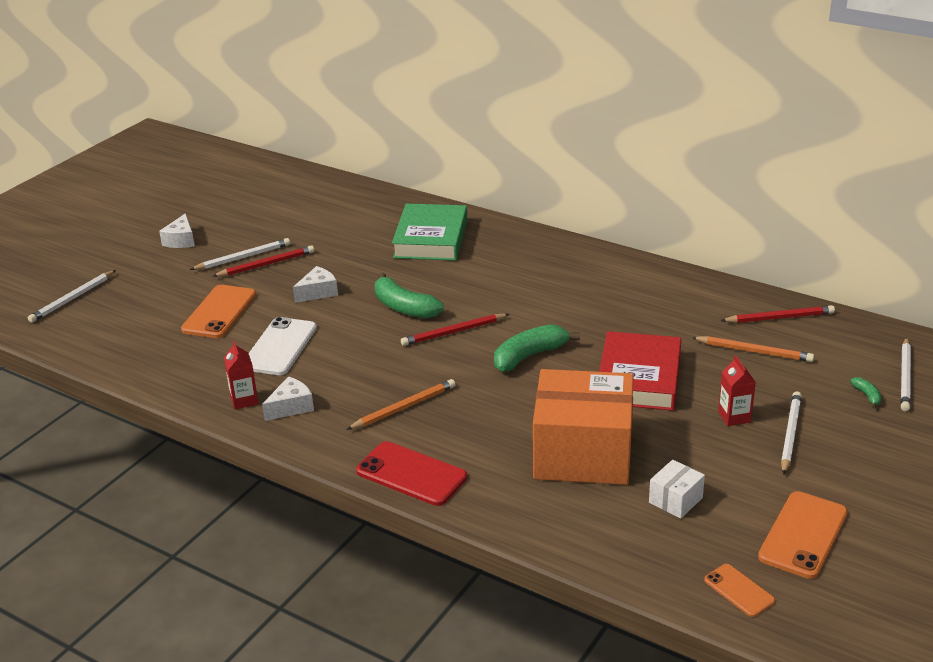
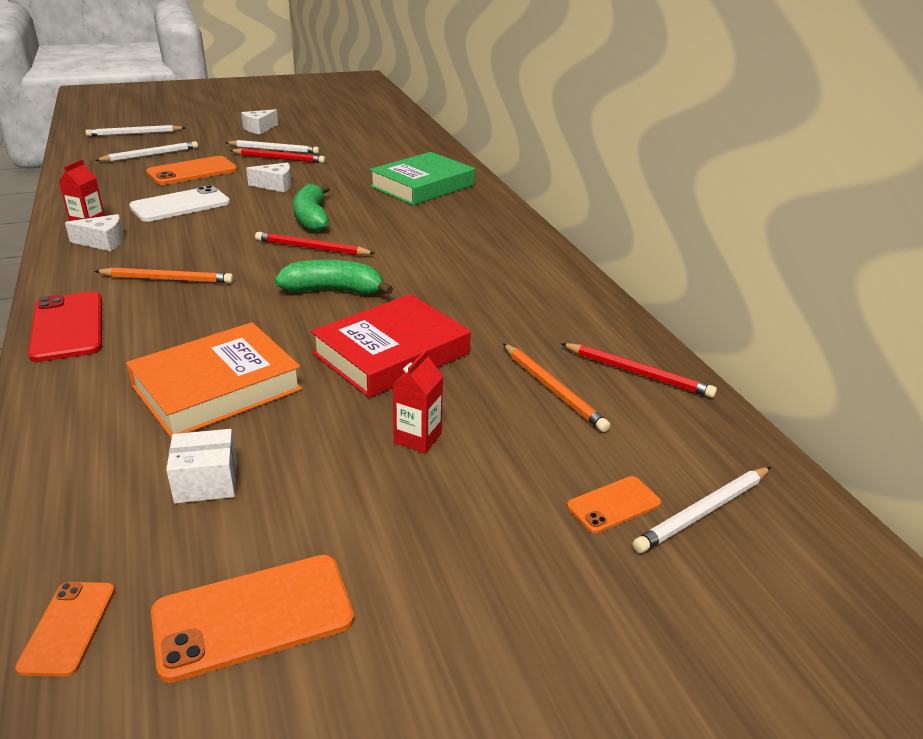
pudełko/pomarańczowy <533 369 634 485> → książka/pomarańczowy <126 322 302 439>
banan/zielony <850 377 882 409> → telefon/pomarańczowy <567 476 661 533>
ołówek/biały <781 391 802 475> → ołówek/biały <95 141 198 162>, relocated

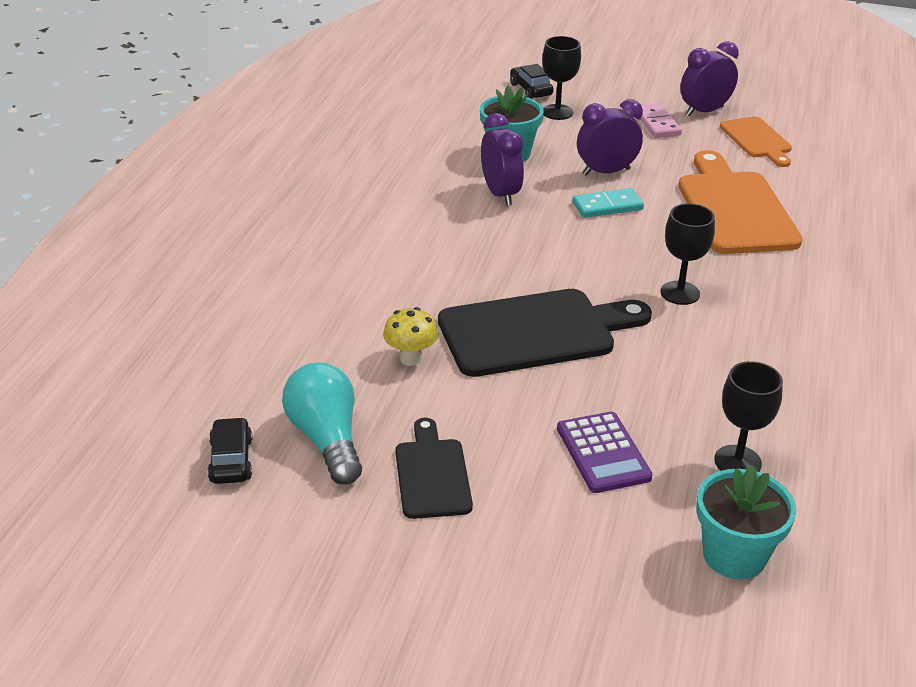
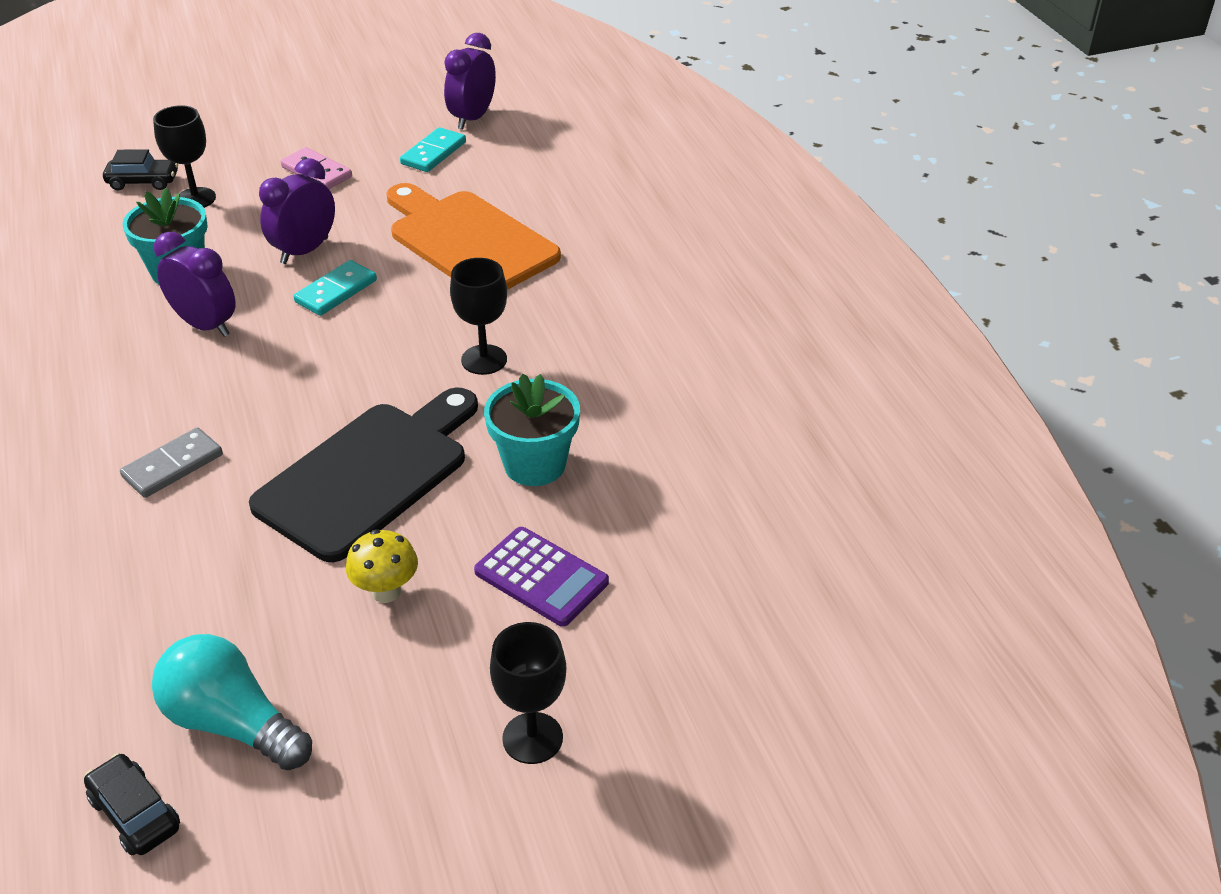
budzik/fioletowy <680 41 739 116> → budzik/fioletowy <444 33 496 129>, relocated
samochód/czarny <510 64 554 99> → samochód/czarny <103 149 178 190>, 150 degrees clockwise
deska do krojenia/pomarańczowy <720 116 792 167> → kostka domina/turkusowy <400 127 466 172>
grzyb/żółty <383 307 439 366> → grzyb/żółty <346 529 418 603>, relocated
kielich/czarny <714 361 783 472> → kielich/czarny <490 622 566 764>, relocated
deska do krojenia/czarny <395 418 473 519> → -
doniczka/turkusowy <696 465 797 579> → doniczka/turkusowy <484 373 580 486>, relocated
- → kostka domina/szary <120 427 223 498>

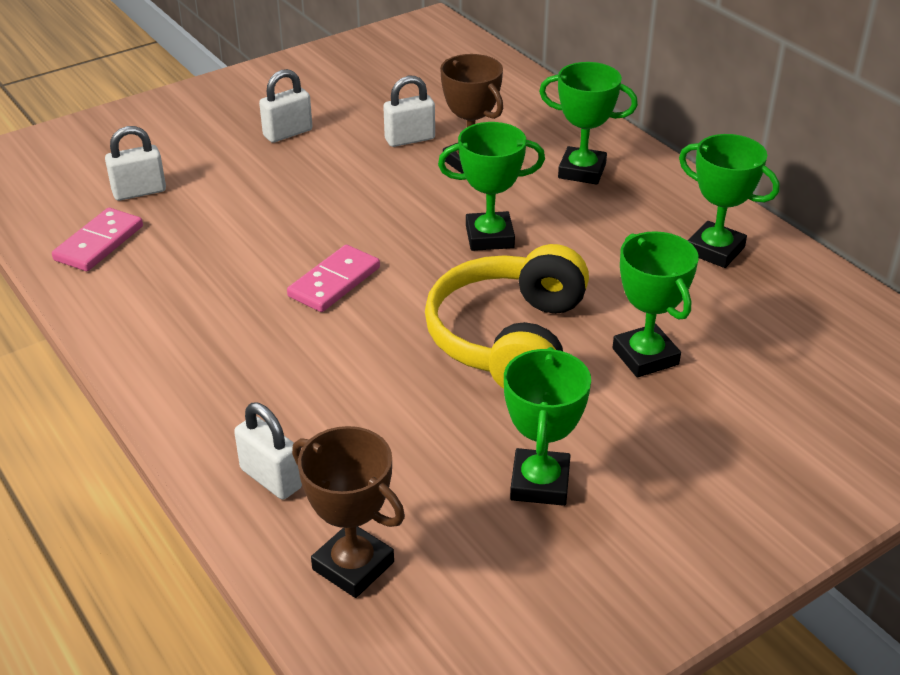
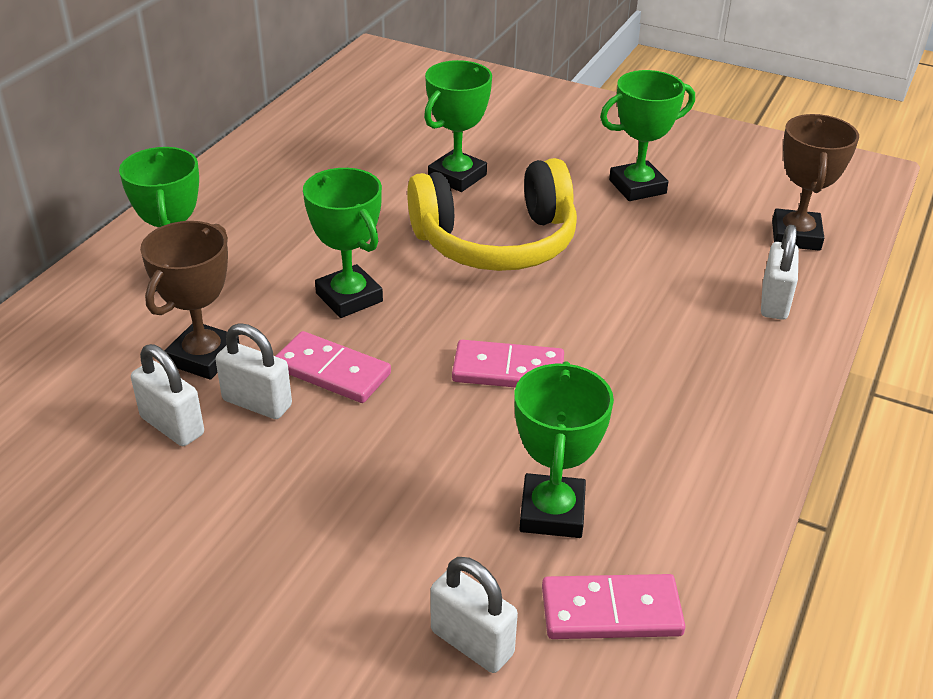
kłódka/biały <259 69 312 143> → kłódka/biały <215 323 292 419>, relocated
puchar/zielony <679 134 780 268> → puchar/zielony <514 361 614 538>, relocated
- → kostka domina/różowy <275 331 391 403>

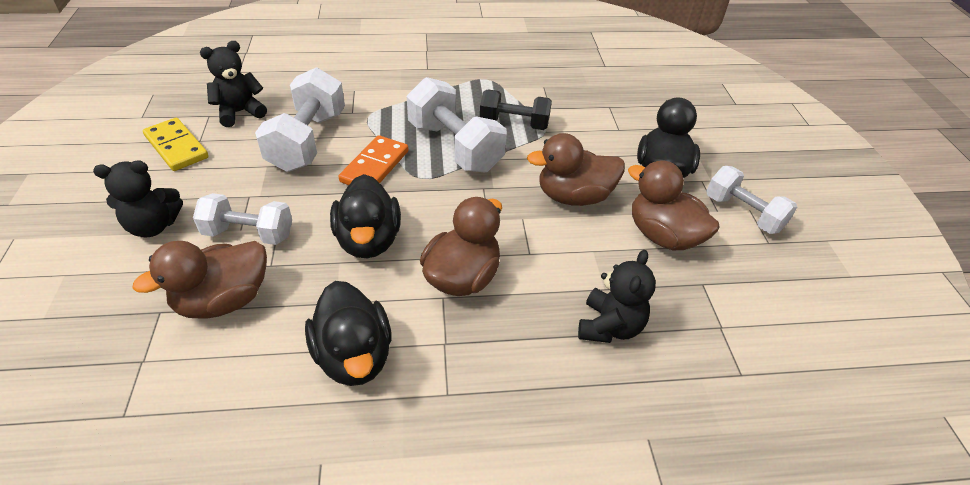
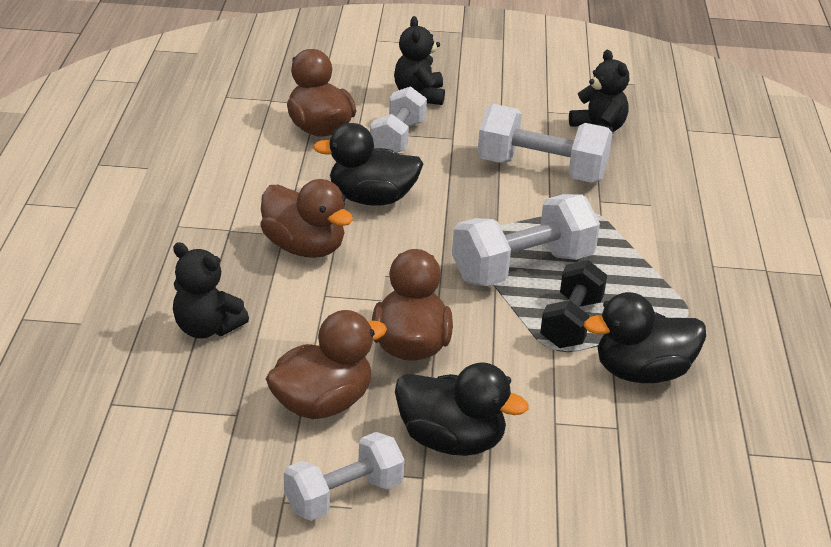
kostka domina/żółty <143 118 209 171> → -
kostka domina/pomarańczowy <338 135 409 185> → -
kaczka/czarny <305 281 392 386> → kaczka/czarny <584 292 706 383>, relocated

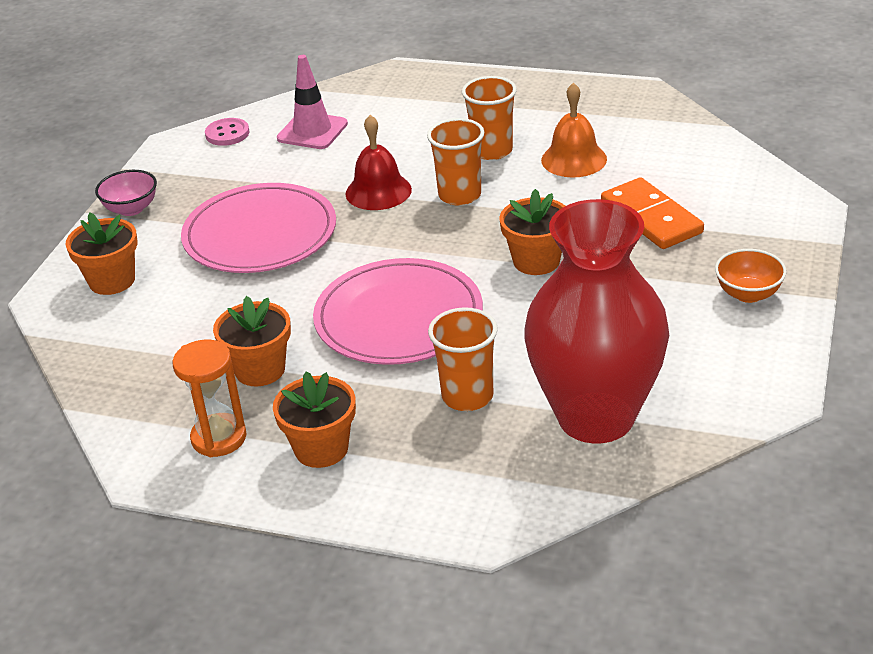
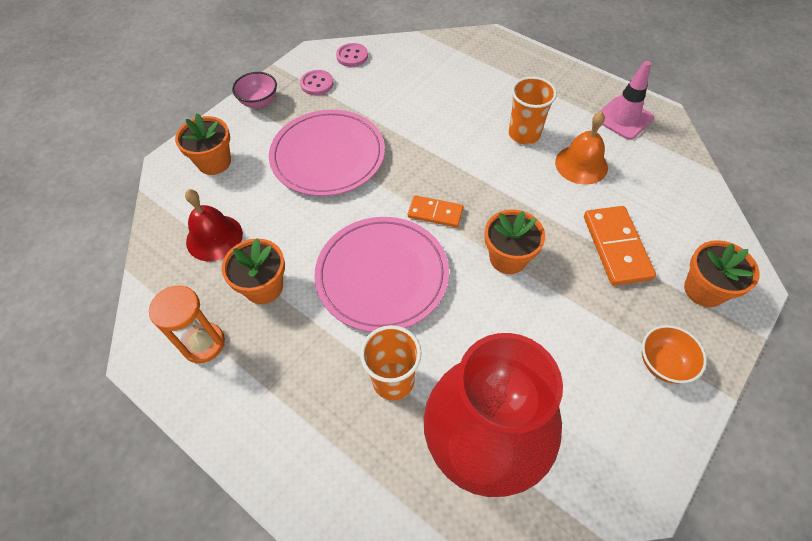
pachołek/różowy <277 55 348 149> → pachołek/różowy <599 61 654 140>, relocated
dzwonek/czerwony <346 115 412 210> → dzwonek/czerwony <185 189 243 261>, relocated
szklanka/pomarańczowy <427 118 484 206> → -
doniczka/pomarańczowy <273 372 356 468> → doniczka/pomarańczowy <684 240 760 307>, relocated
- → guzik/różowy <300 70 334 95>
- → kostka domina/pomarańczowy <408 195 463 227>

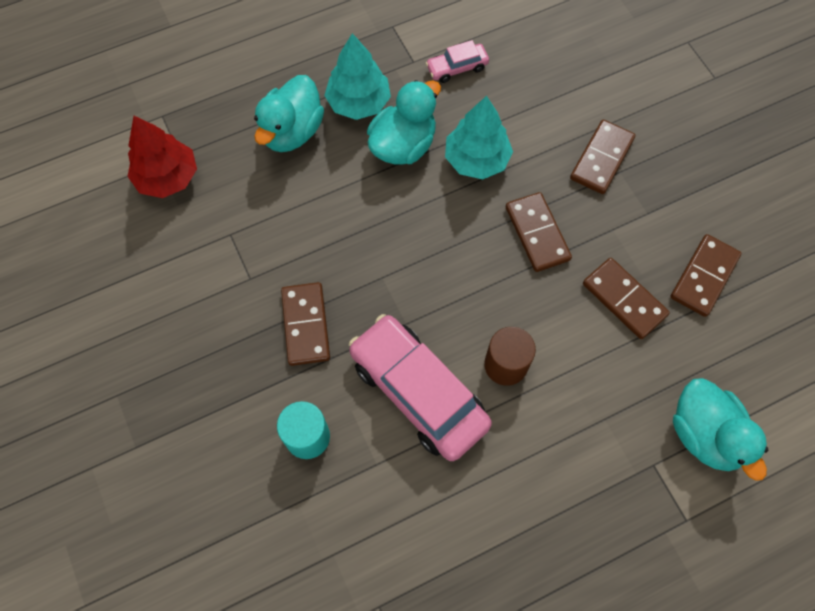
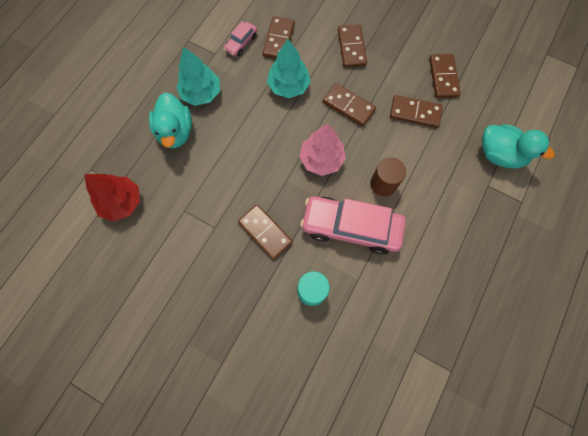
kaczka/turkusowy <367 80 441 165> → -
- → kostka domina/brązowy <262 16 295 59>
- → drzewko/różowy <299 123 346 176>

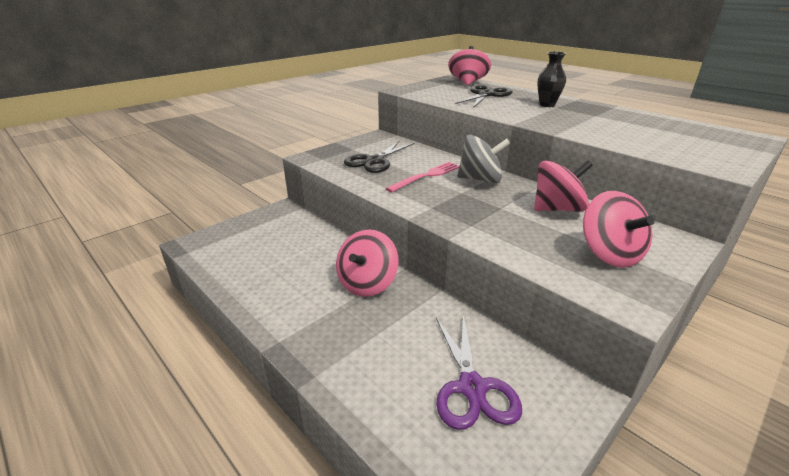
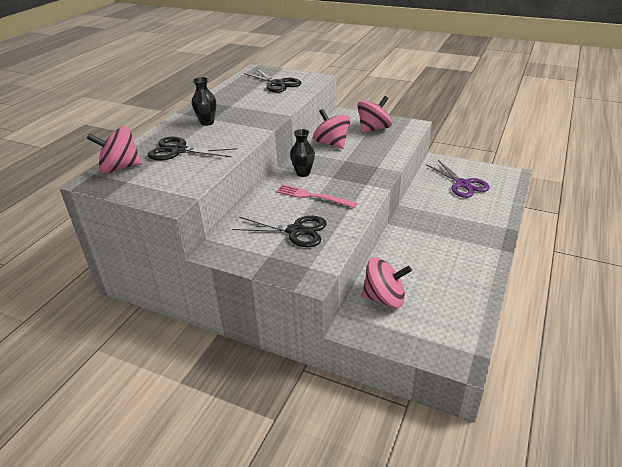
bączek/szary <457 135 510 183> → wazon/czarny <290 129 315 177>
bączek/różowy <336 230 399 297> → bączek/różowy <362 257 412 308>, relocated
nożyczki/fioletowy <436 314 522 430> → nożyczki/fioletowy <426 160 490 198>, 90 degrees clockwise
- → nożyczki/czarny <244 69 301 93>

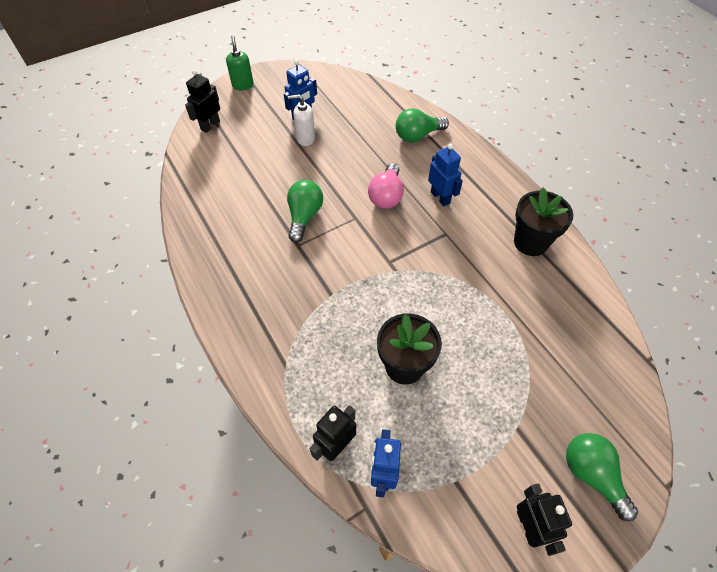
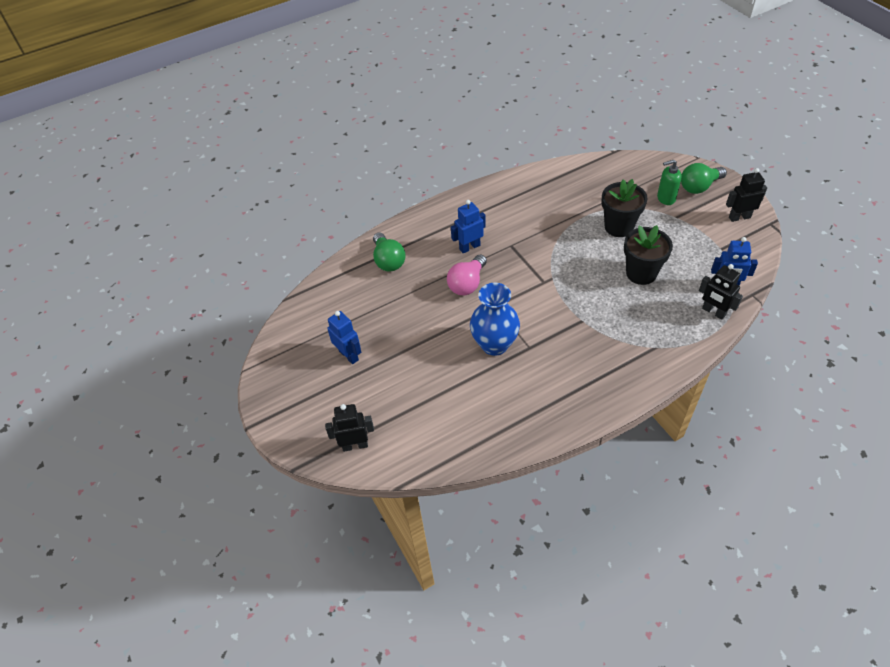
dozownik mydła/zielony <226 35 253 91> → dozownik mydła/zielony <657 160 682 205>, relocated
robot/czarny <185 70 220 133> → robot/czarny <325 404 374 452>, 135 degrees clockwise
dozownik mydła/biały <288 94 315 146> → -
żarówka/różowy <368 163 404 208> → żarówka/różowy <447 254 487 296>, 105 degrees clockwise
żarówka/zielony <287 180 323 243> → wazon/niebieski <470 283 520 356>
doniczka/czarny <514 187 573 256> → doniczka/czarny <602 179 647 237>, relocated

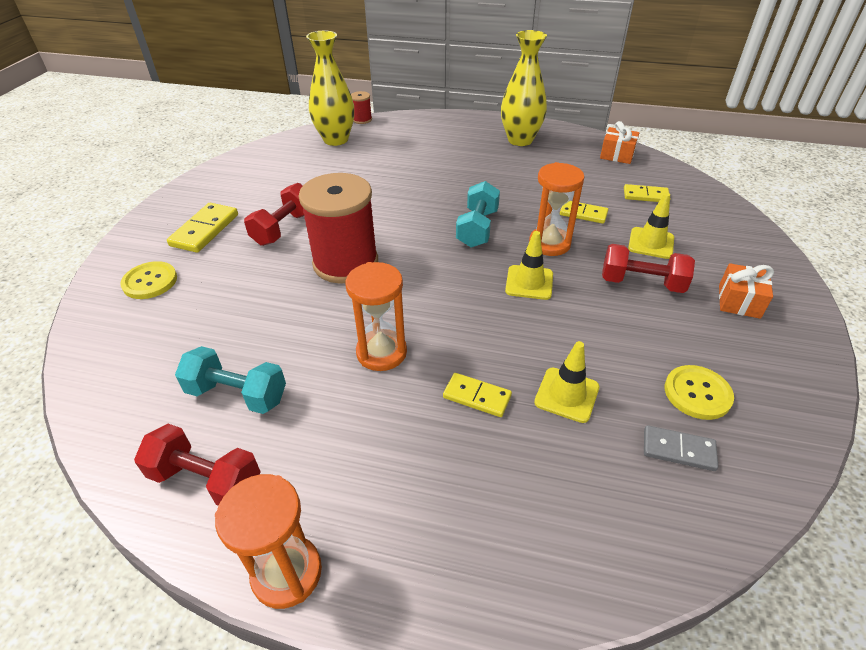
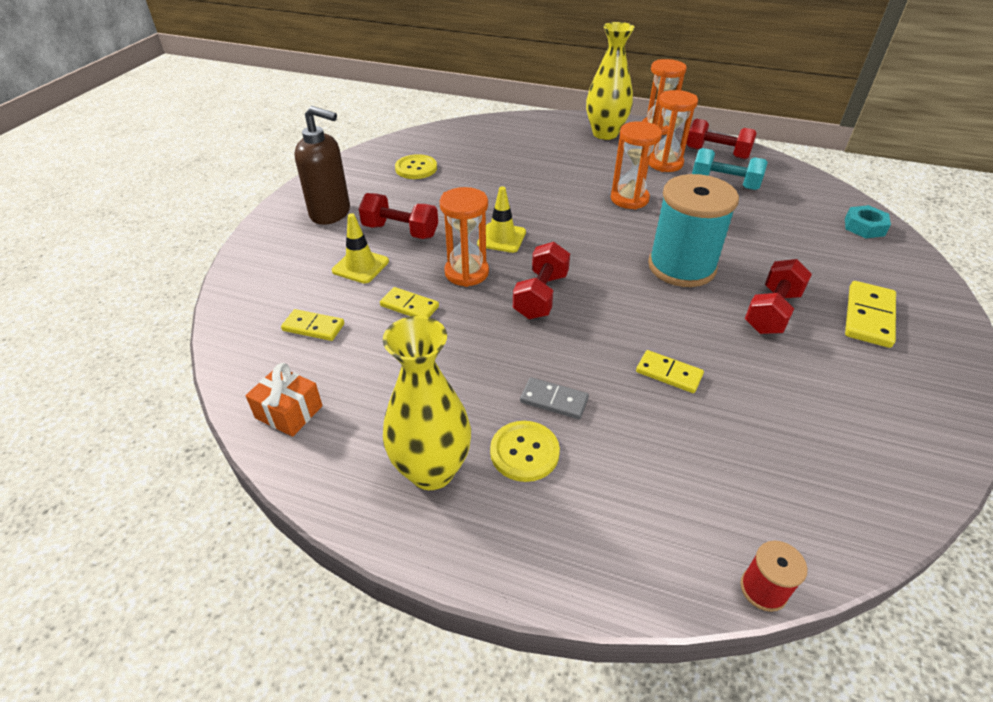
wazon/żółty <306 31 354 146> → wazon/żółty <586 22 635 140>, relocated
szpulka/czerwony <299 173 378 283> → szpulka/turkusowy <648 174 739 287>
hantel/turkusowy <456 181 500 248> → hantel/czerwony <513 242 570 319>
guzik/żółty <120 261 177 299> → guzik/żółty <490 421 560 482>, relocated
prezent/pomarańczowy <719 263 774 319> → dozownik mydła/brązowy <294 106 350 225>
pachołek/żółty <534 341 599 423> → -
kostka domina/żółty <443 373 512 417> → kostka domina/żółty <636 350 704 393>, relocated
kostka domina/szary <644 425 718 471> → kostka domina/szary <520 377 589 419>, relocated
- → klepsydra/pomarańczowy <649 90 698 172>
- → nakrętka/turkusowy <845 205 891 238>

